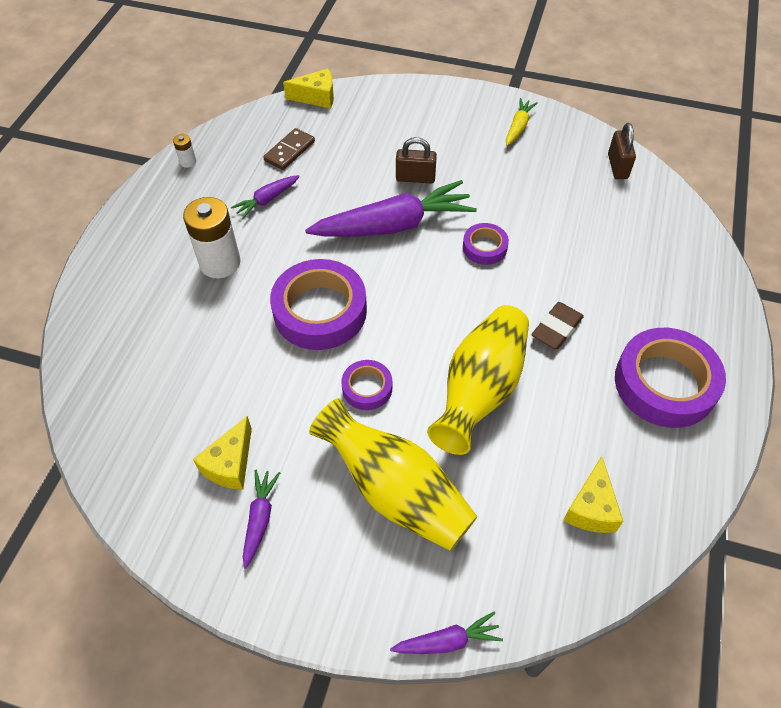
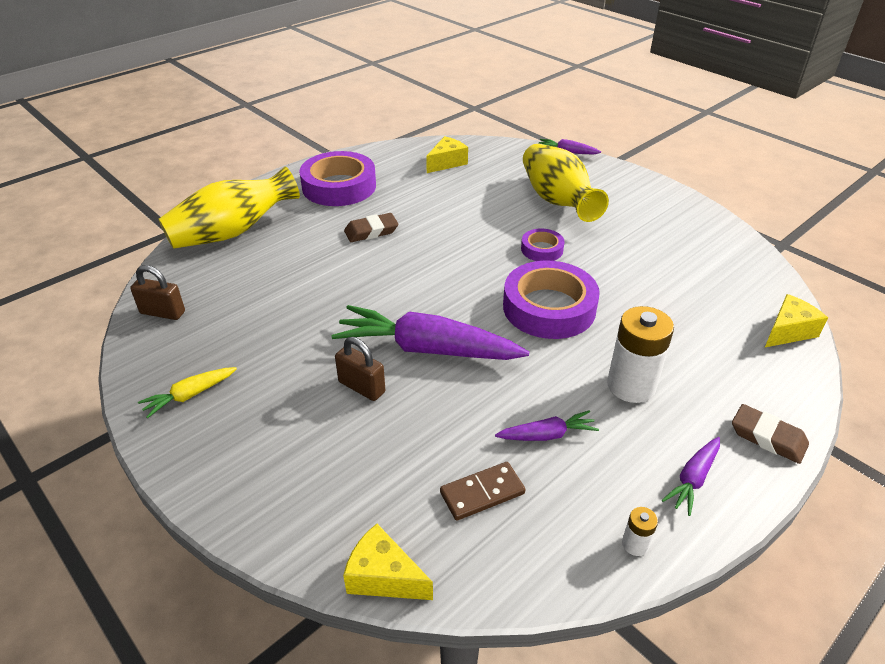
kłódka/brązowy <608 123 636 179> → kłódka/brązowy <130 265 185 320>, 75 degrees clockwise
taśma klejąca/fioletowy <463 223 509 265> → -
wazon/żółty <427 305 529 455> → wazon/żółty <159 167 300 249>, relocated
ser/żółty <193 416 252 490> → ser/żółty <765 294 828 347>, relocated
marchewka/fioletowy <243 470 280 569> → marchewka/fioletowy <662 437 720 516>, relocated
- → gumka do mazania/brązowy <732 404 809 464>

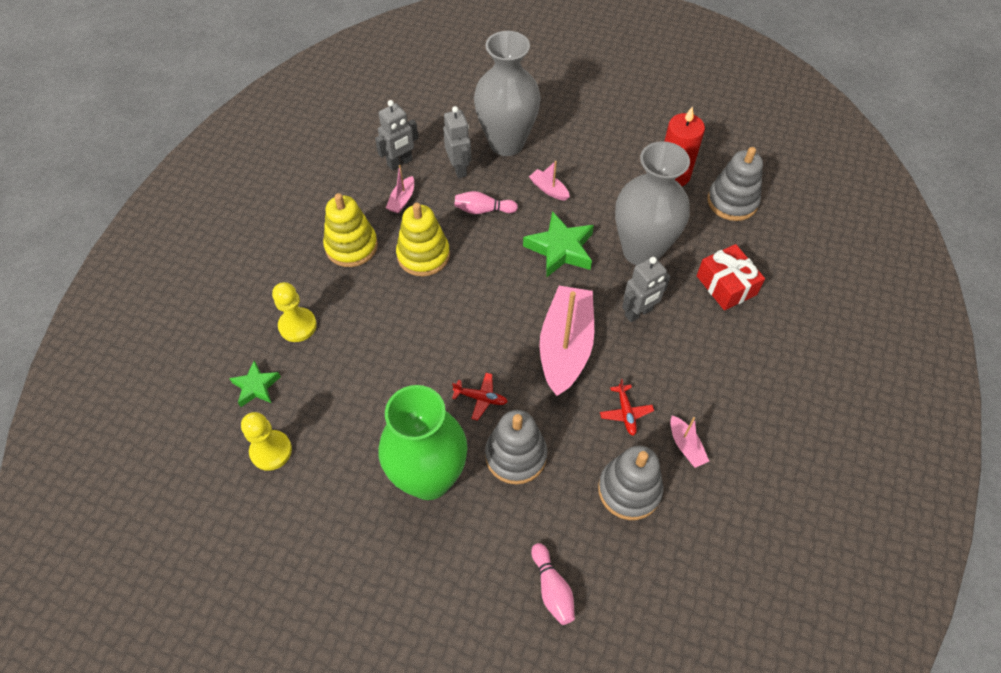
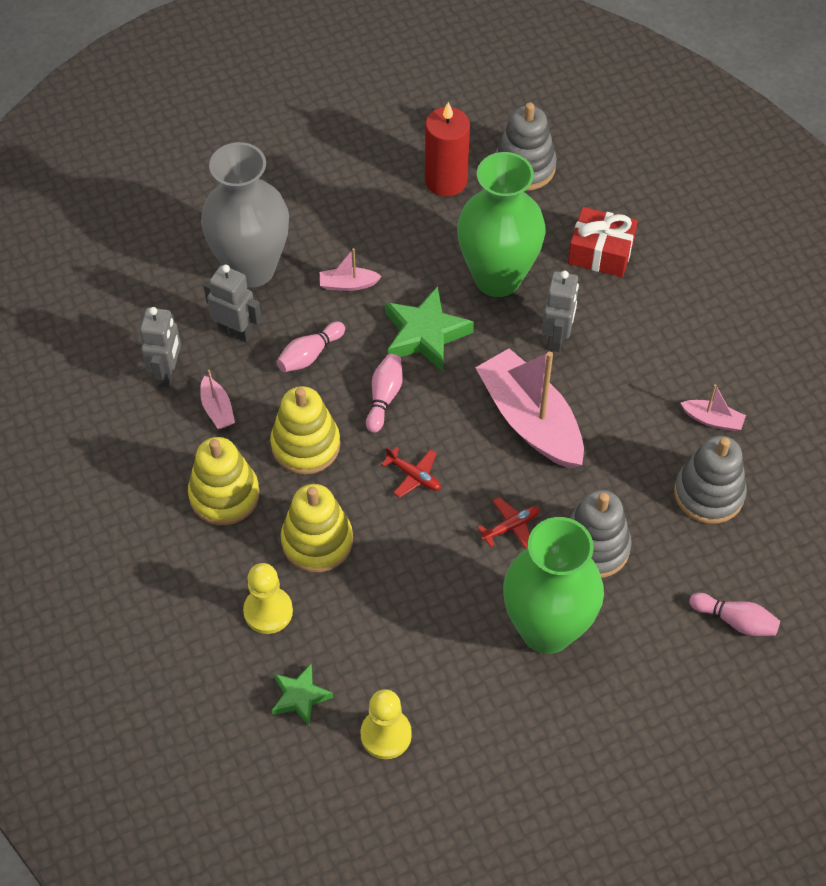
wazon/szary <615 141 690 265> → wazon/zielony <457 152 546 297>
samolot/czerwony <600 379 654 436> → samolot/czerwony <381 447 441 498>, relocated
- → kręgiel/różowy <366 354 403 433>
- → zabawka nakładanka/żółty <281 484 353 572>

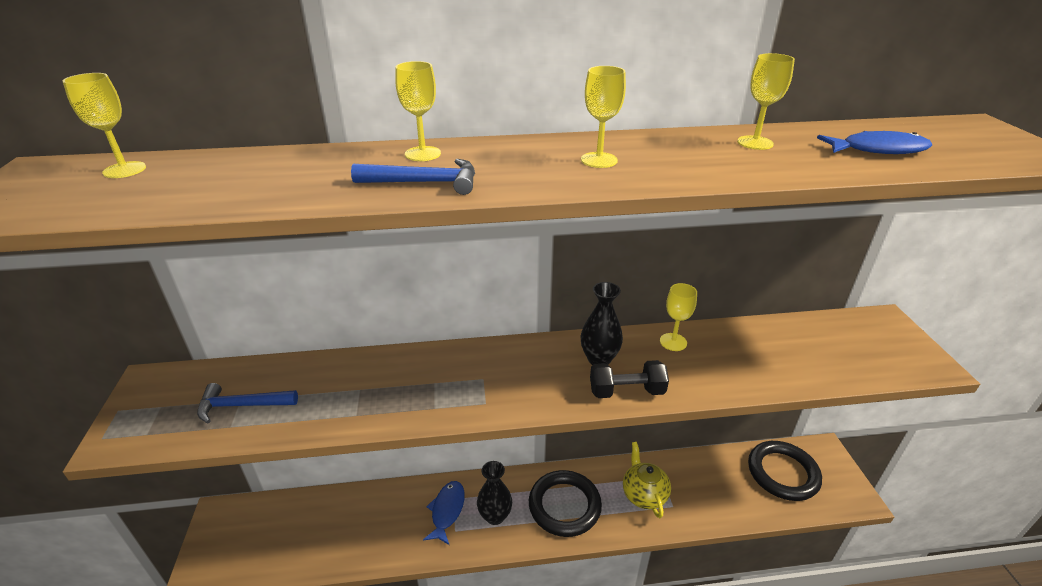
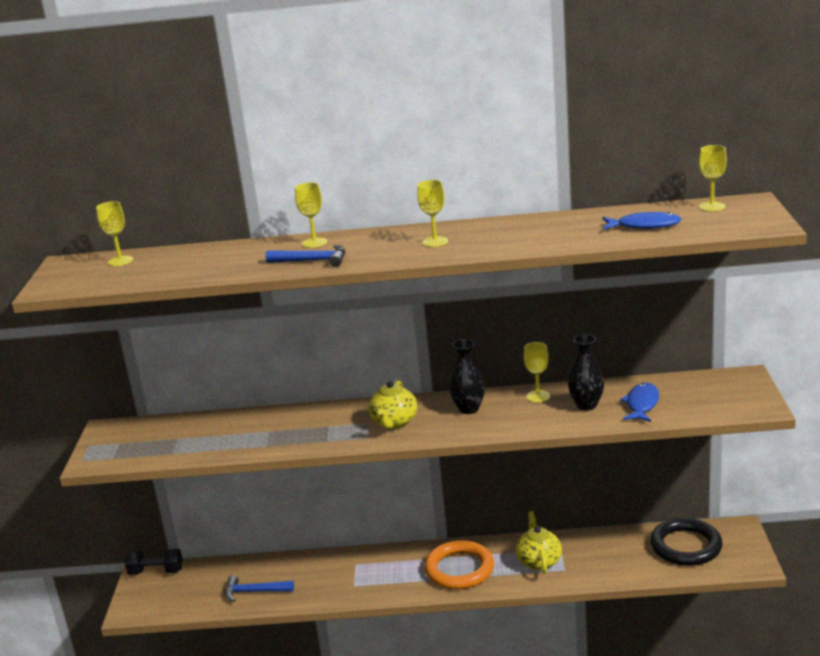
kielich/żółty <737 53 795 150> → kielich/żółty <699 145 727 212>, relocated
hantel/czarny <590 360 669 398> → hantel/czarny <125 549 183 575>, relocated
młotek/niebieski <197 383 298 423> → młotek/niebieski <225 575 294 602>, relocated
wazon/czarny <477 461 512 525> → wazon/czarny <568 334 604 411>, relocated
pierścień/czarny <529 470 602 537> → pierścień/pomarańczowy <424 540 494 589>
ryba/niebieski <423 481 465 545> → ryba/niebieski <620 383 659 422>, relocated
- → imbryk/żółty <368 380 417 429>

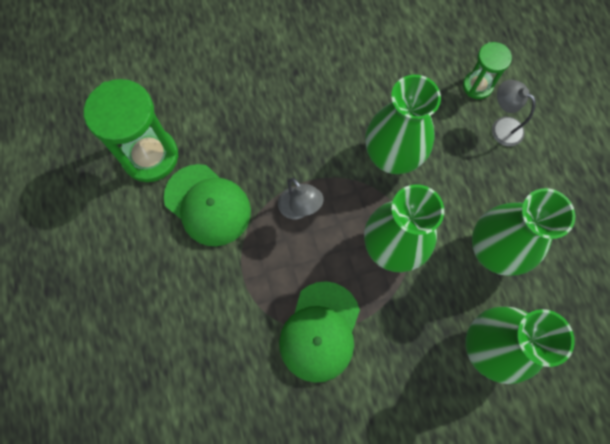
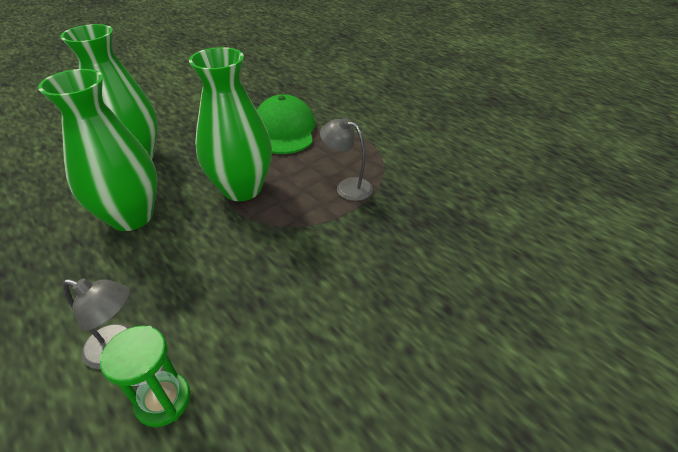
wazon/zielony <365 75 441 174> → -
klepsydra/zielony <84 79 178 182> → -
czapka/zielony <164 164 251 246> → -

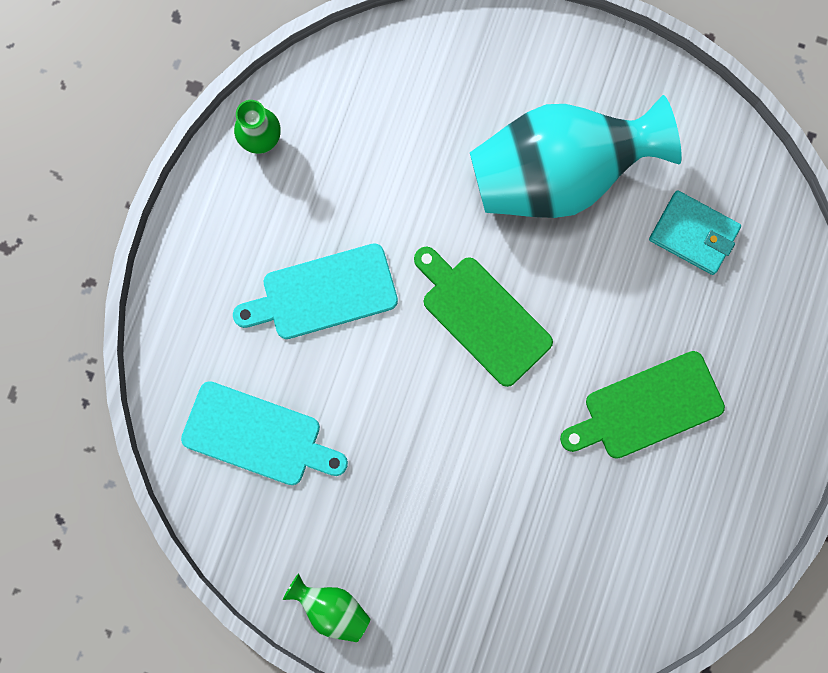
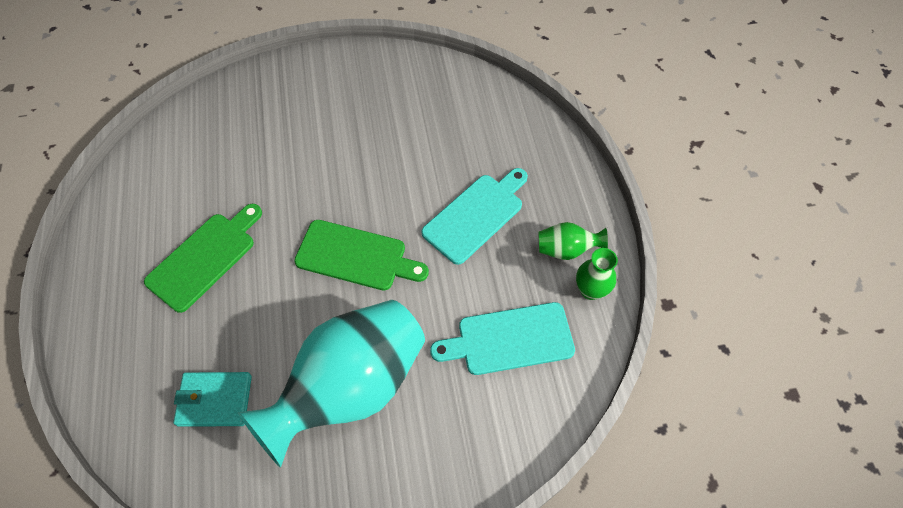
deska do krojenia/turkusowy <181 381 348 485> → deska do krojenia/turkusowy <430 302 575 375>, relocated
wazon/zielony <283 573 370 642> → wazon/zielony <539 222 608 260>, relocated

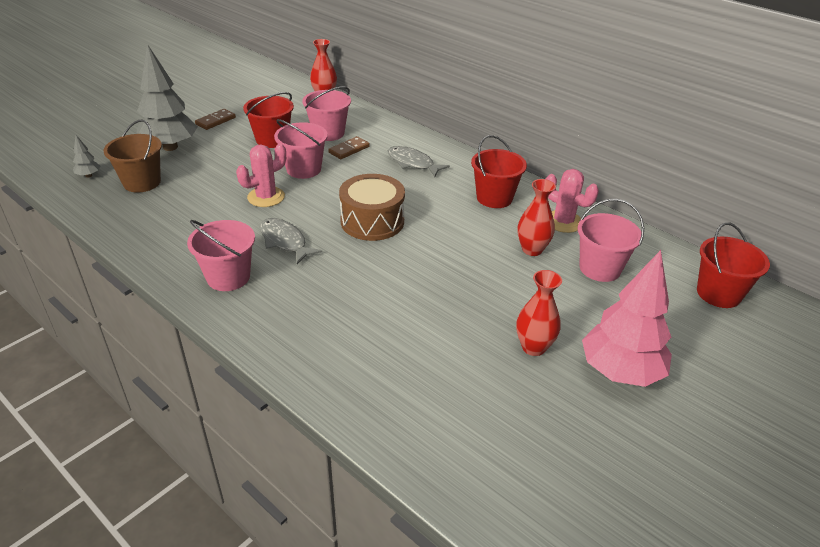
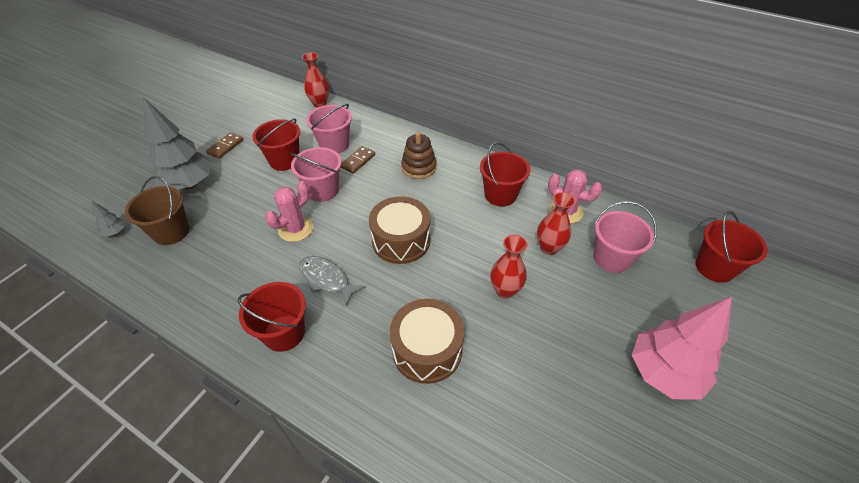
ryba/szary <388 146 450 177> → zabawka nakładanka/brązowy <401 132 436 179>
wiadro/różowy <187 220 255 291> → wiadro/czerwony <238 282 306 352>
wazon/czerwony <516 270 562 356> → wazon/czerwony <490 235 528 298>, relocated
- → bęben/brązowy <390 299 464 384>

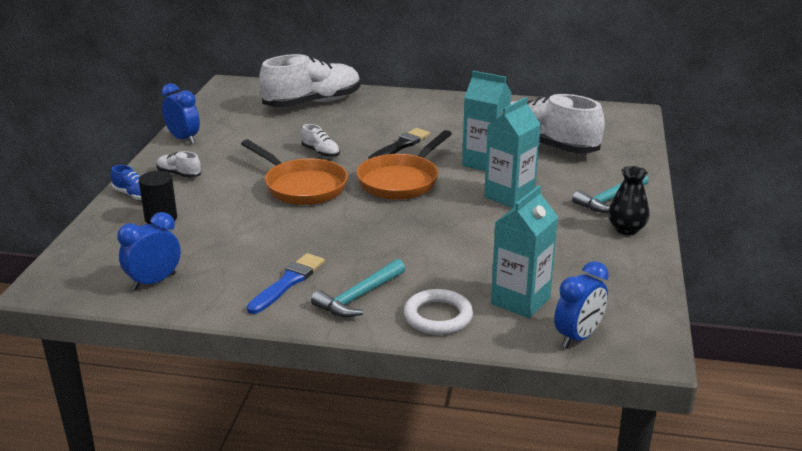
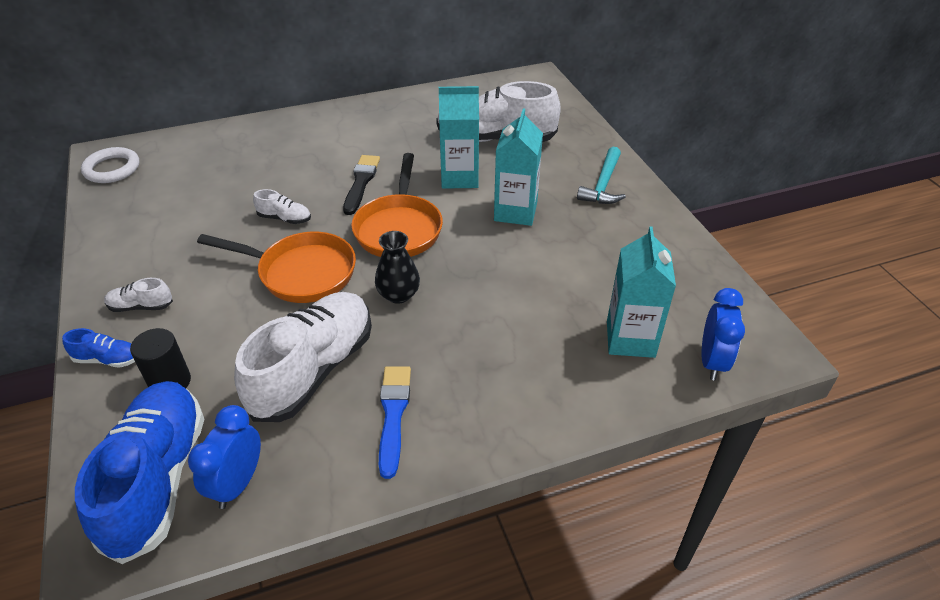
but/biały <259 54 360 107> → but/biały <234 292 372 422>, relocated
budzik/niebieski <161 83 200 144> → -
wazon/czarny <608 166 649 235> → wazon/czarny <375 231 420 304>, relocated
młotek/turkusowy <311 259 405 317> → -
pierścień/biały <404 289 473 335> → pierścień/biały <81 147 139 183>, relocated
- → but/niebieski <75 381 204 564>

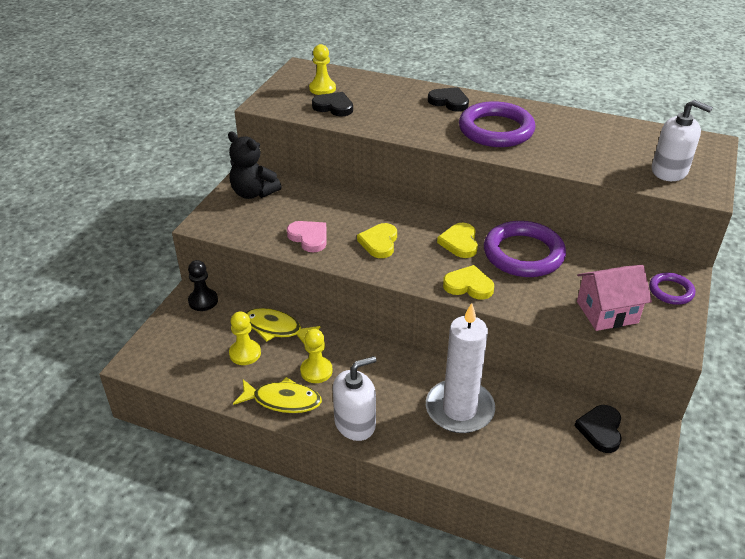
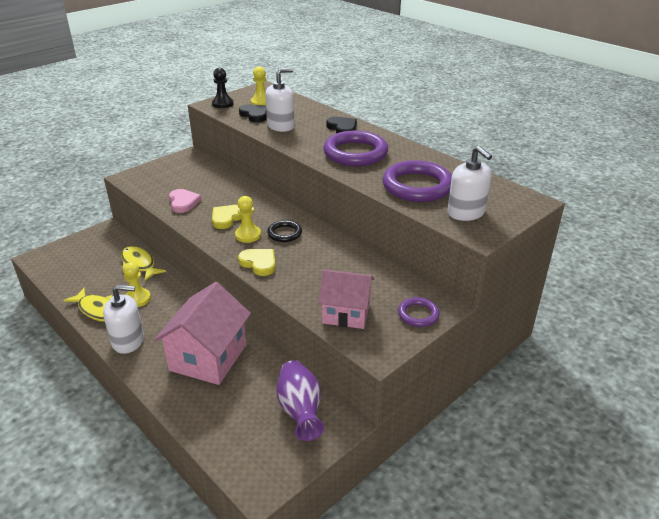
miś/czarny <228 132 282 199> → -
pierścień/fioletowy <484 221 566 277> → pierścień/fioletowy <382 160 452 202>, relocated
serce/żółty <437 223 478 258> → pierścień/czarny <267 220 302 242>
pionek/czarny <188 260 218 311> → pionek/czarny <212 68 233 108>, relocated
świeca/biały <426 303 495 433> → domek/różowy <154 282 251 385>
pionek/żółty <229 312 261 365> → pionek/żółty <235 196 261 243>, relocated
serce/czarny <575 405 622 453> → wazon/fioletowy <276 360 324 441>
- → dozownik mydła/biały <265 68 295 132>

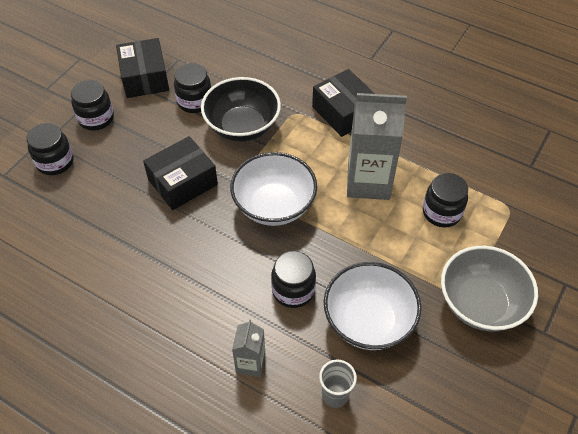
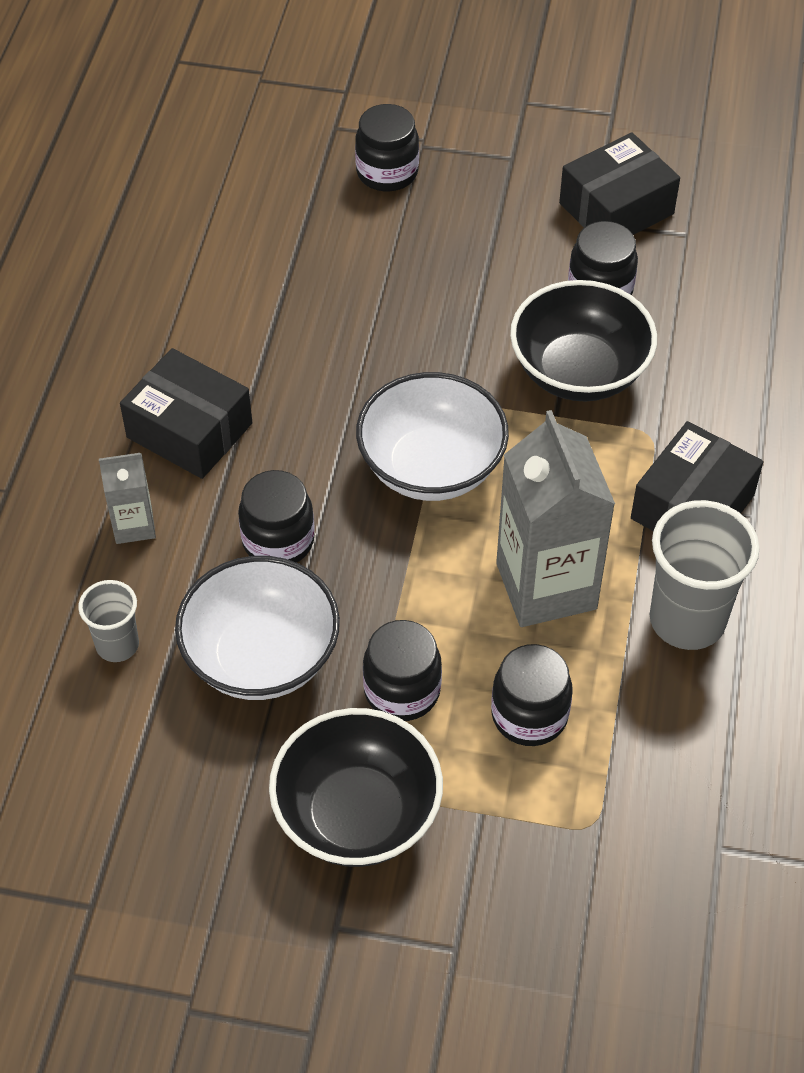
słoik/czarny <71 80 114 131> → słoik/czarny <363 620 442 721>, relocated
pudełko/czarny <143 136 218 210> → pudełko/czarny <120 348 252 479>, relocated
miska/szary <441 246 538 332> → miska/czarny <269 708 443 867>
- → szklanka/szary <650 500 760 650>

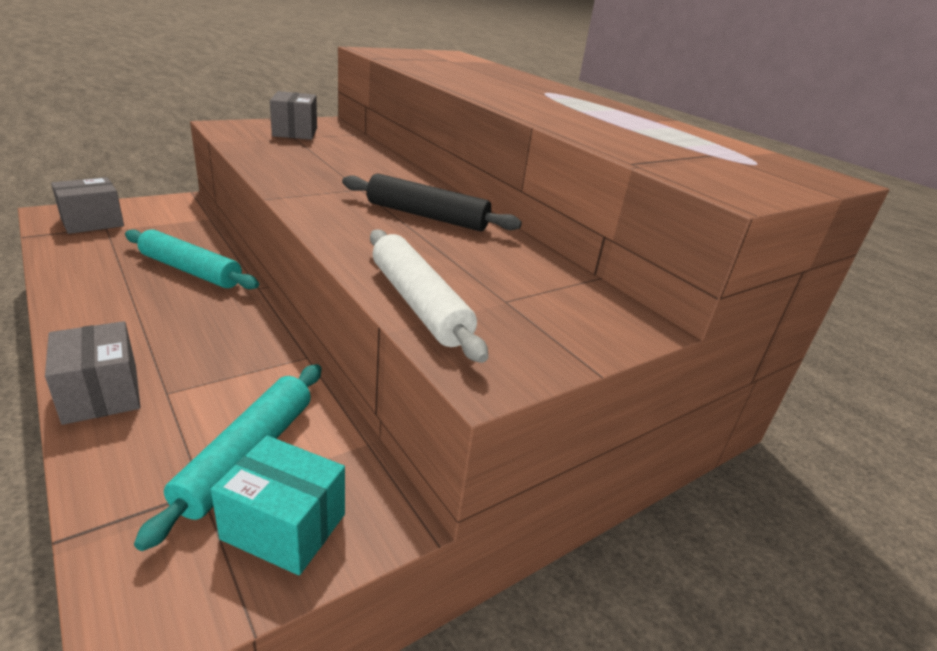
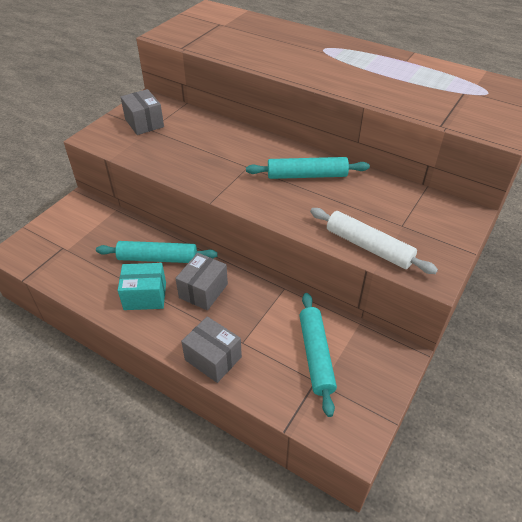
wałek do ciasta/czarny <342 173 522 231> → wałek do ciasta/turkusowy <246 157 370 179>
pudełko/szary <51 177 124 234> → pudełko/szary <175 253 228 310>, relocated
pudełko/turkusowy <211 436 345 575> → pudełko/turkusowy <118 263 166 310>, relocated

